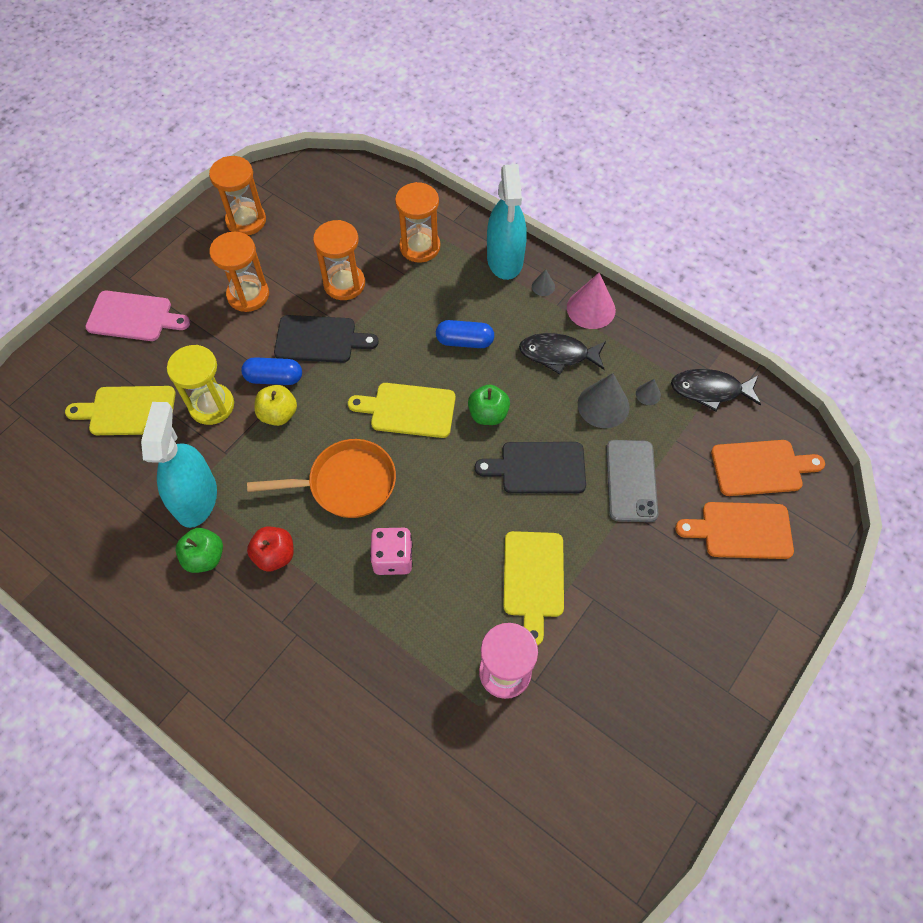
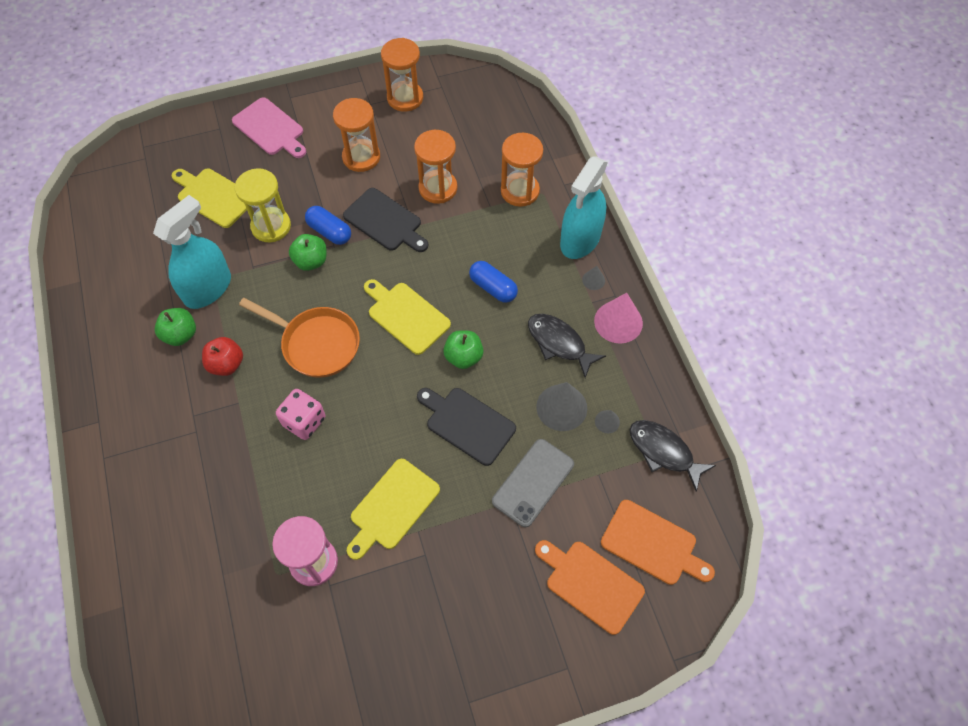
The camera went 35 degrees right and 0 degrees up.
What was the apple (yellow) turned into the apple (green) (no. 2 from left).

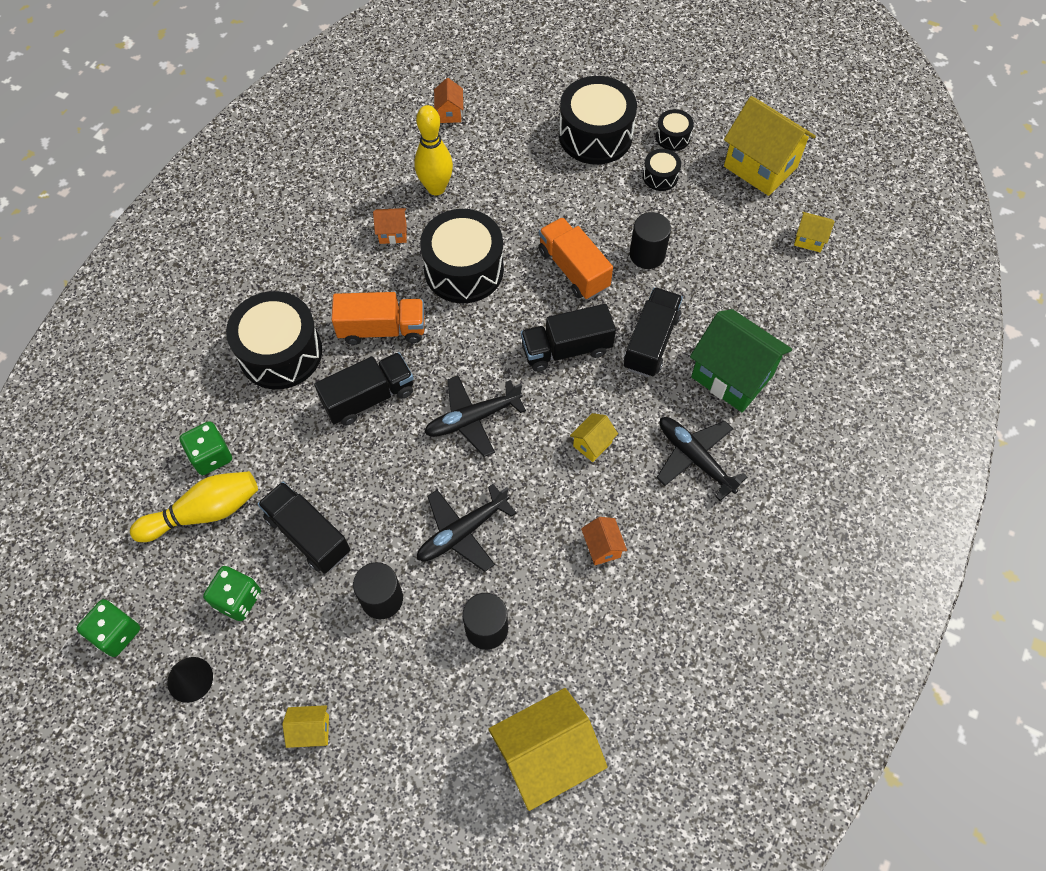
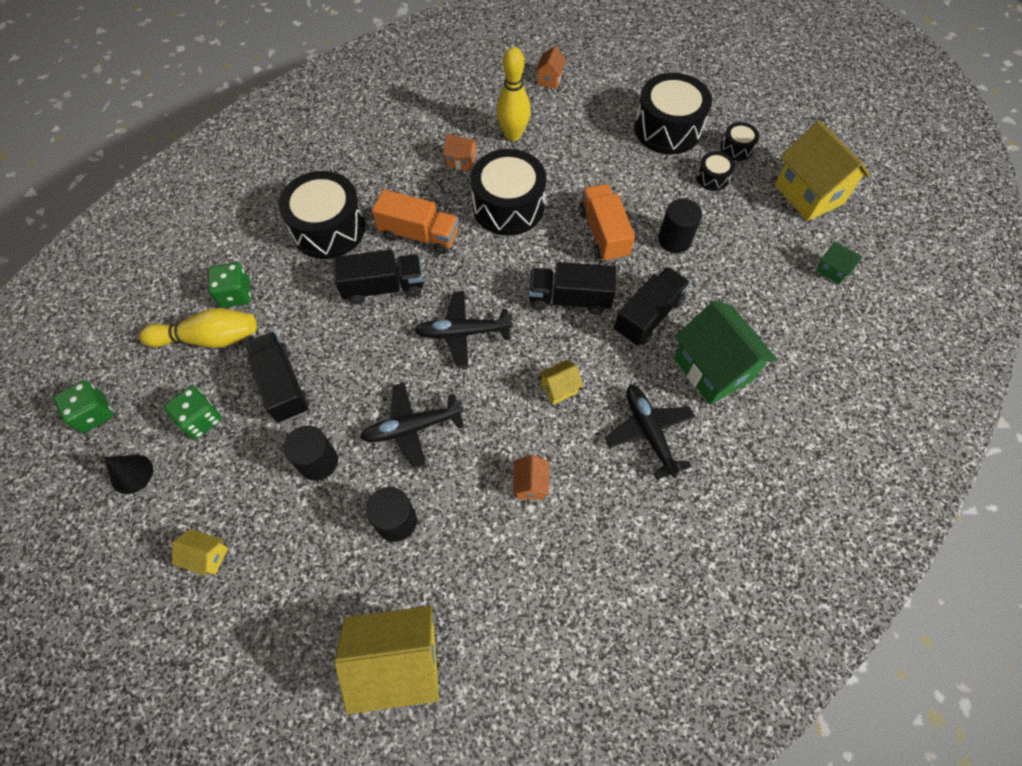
The camera went 20 degrees right and 0 degrees up.
What was the house (yellow) (no. 5 from left) turned into the house (green) (no. 2 from left).

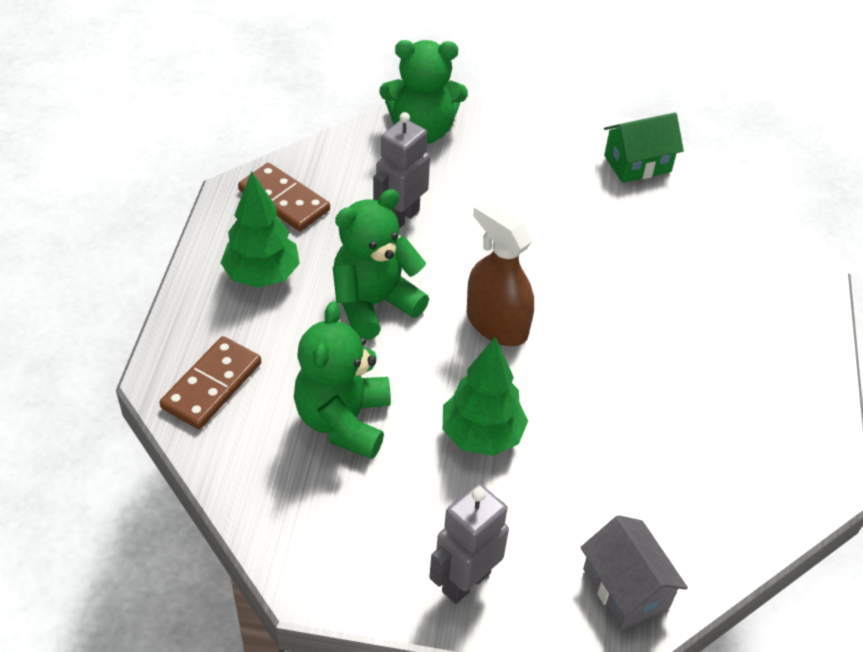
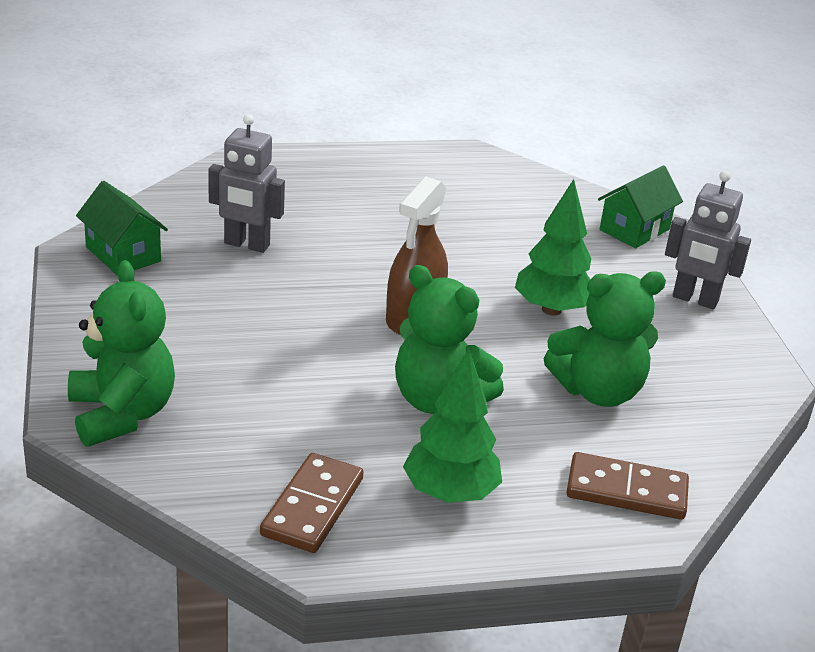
The camera went 110 degrees left and 15 degrees down.
The robot (grey) (no. 1 from left) ended up elsewhere.
What was the house (grey) turned into the house (green) (no. 2 from left).

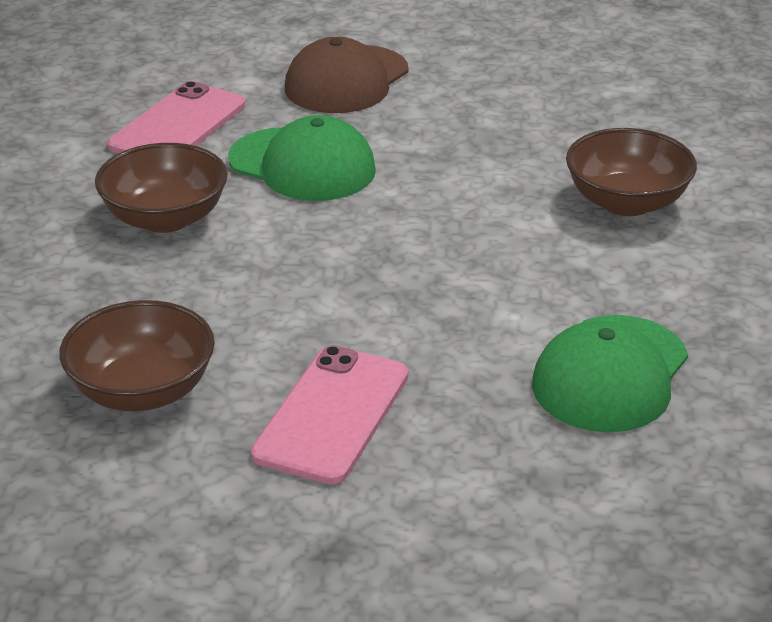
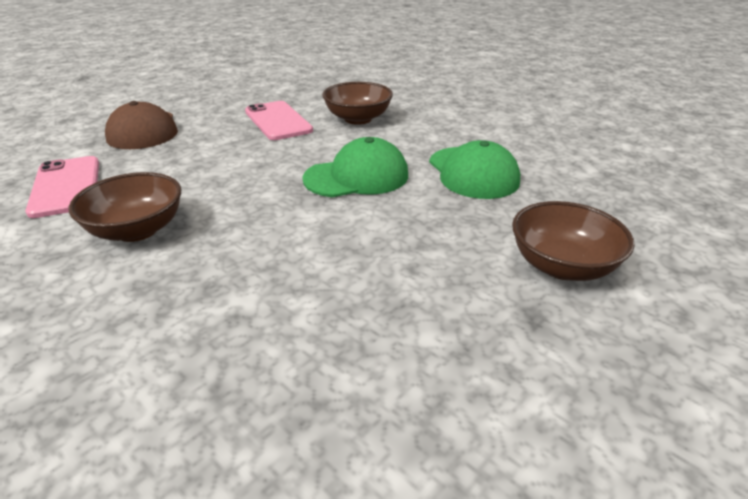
The camera went 50 degrees left and 0 degrees up.
The cap (green) (no. 1 from left) ended up elsewhere.
The bowl (brown) (no. 1 from left in the first image) ended up elsewhere.
The phone (pink) (no. 2 from left) ended up elsewhere.

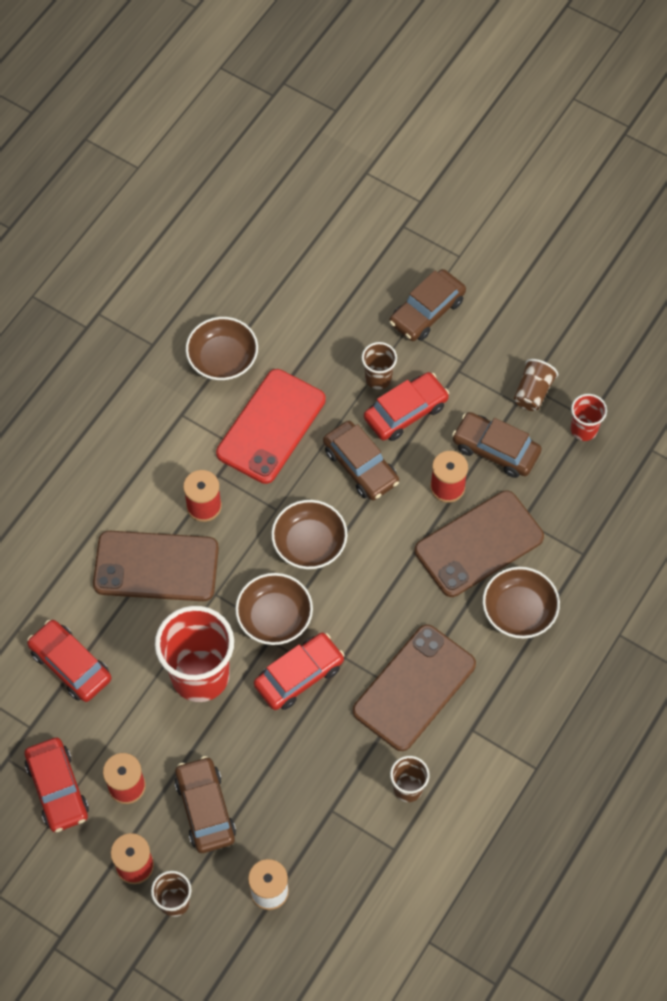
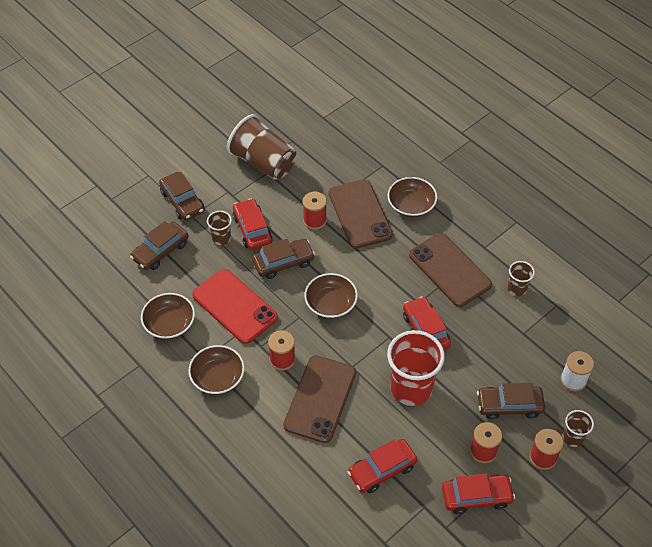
The camera went 75 degrees left and 10 degrees down.
The size of the cup (brown) (no. 4 from left in the first image) changed by a factor of 2.03.
The second view lost the cup (red) (no. 2 from left).
The car (brown) (no. 4 from left in the first image) ended up elsewhere.
The bowl (brown) (no. 2 from left) ended up elsewhere.

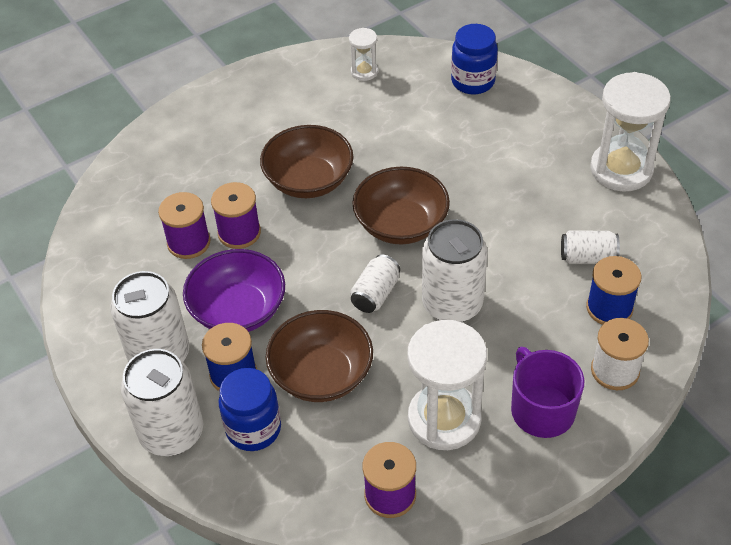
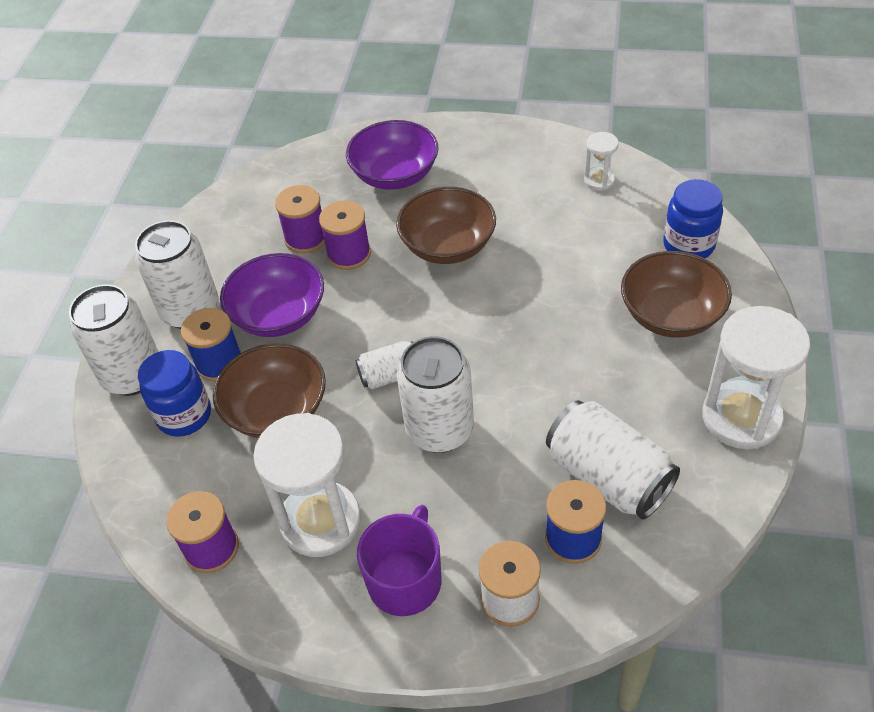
The camera went 45 degrees right and 0 degrees up.
The bowl (brown) (no. 3 from left) ended up elsewhere.
The size of the can (white) (no. 5 from left) changed by a factor of 1.81.
The second view gained the bowl (purple) (no. 2 from left).

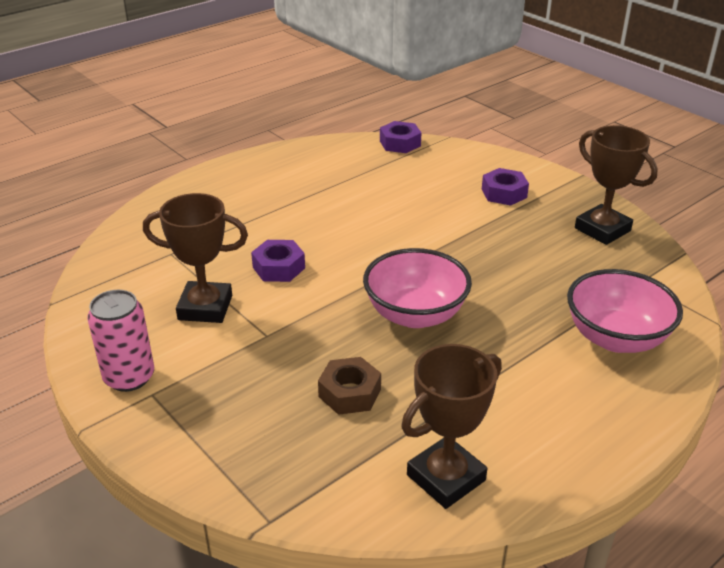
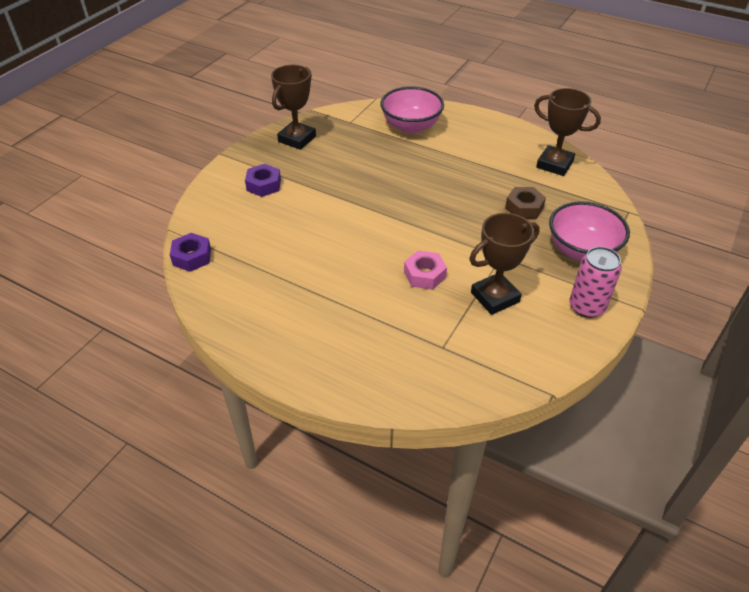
The camera went 110 degrees left and 10 degrees up.
The trophy (brown) (no. 1 from left in the first image) ended up facing another way, 75 degrees clockwise from before.
What was the nut (purple) (no. 1 from left) turned into the nut (pink).
The bowl (pink) (no. 1 from left in the first image) ended up elsewhere.

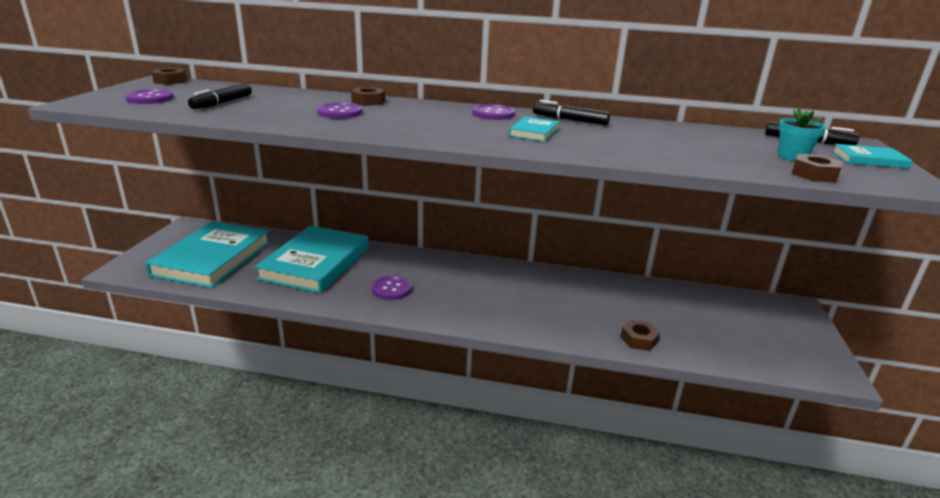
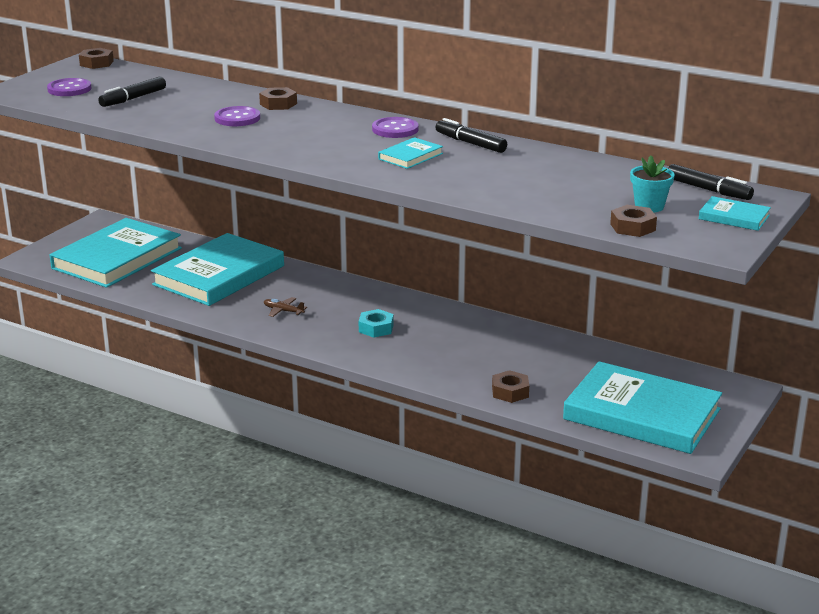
The camera went 20 degrees right and 0 degrees up.
Where the button (purple) (no. 3 from left) stood, the plane (brown) came to stand.
The second view gained the nut (turquoise).
The second view gained the book (turquoise) (no. 4 from left).

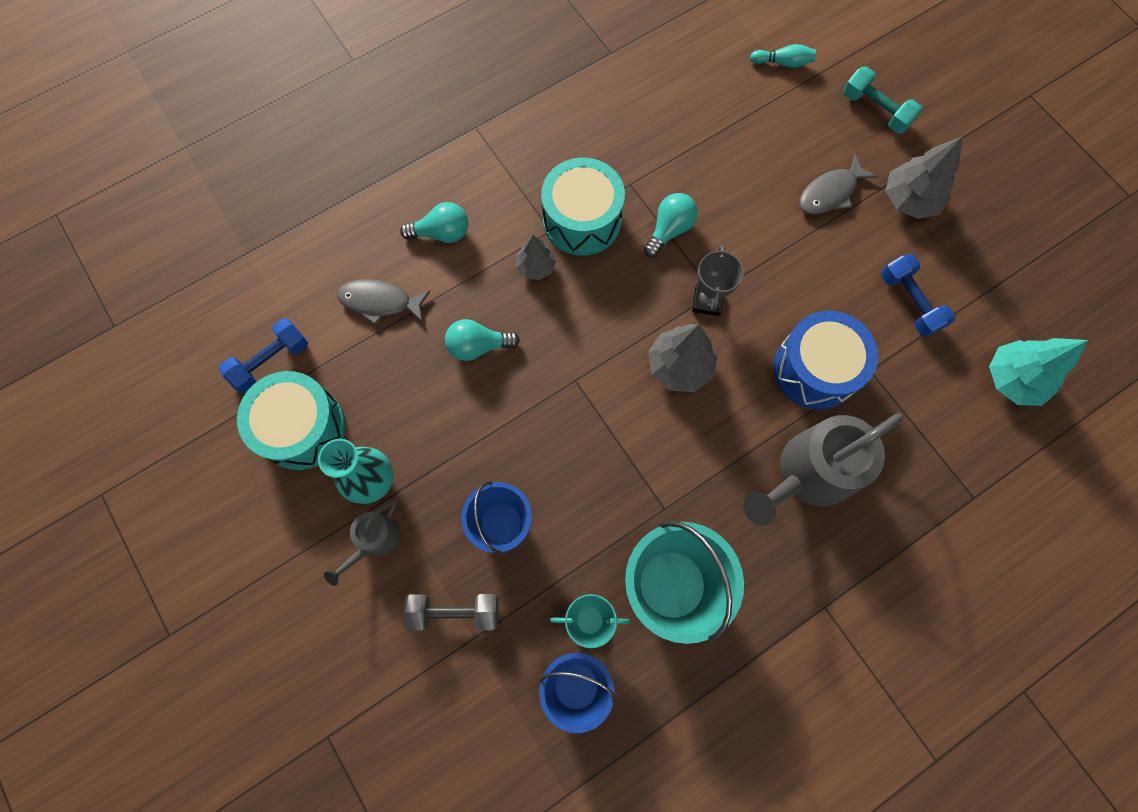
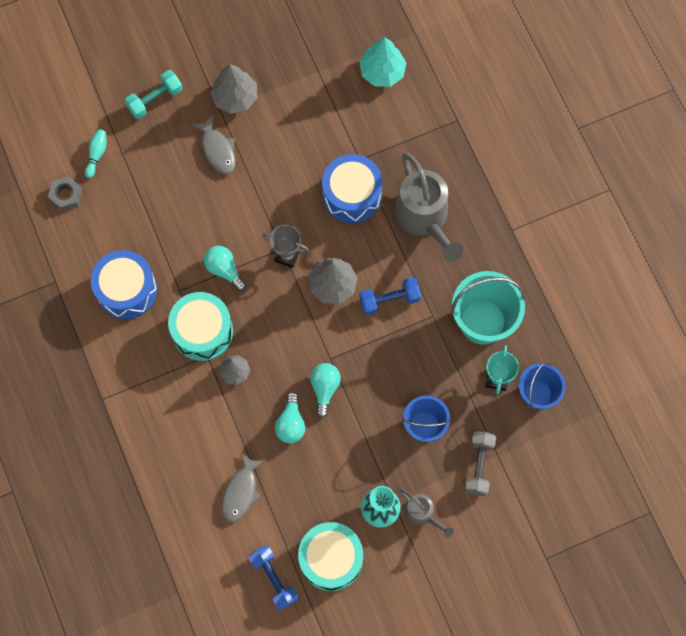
The camera went 80 degrees left and 0 degrees up.
The light bulb (turquoise) (no. 1 from left in the first image) ended up elsewhere.
The dumbbell (blue) (no. 2 from left) ended up elsewhere.
The second view gained the nut (grey).
The second view gained the drum (blue) (no. 1 from left).

